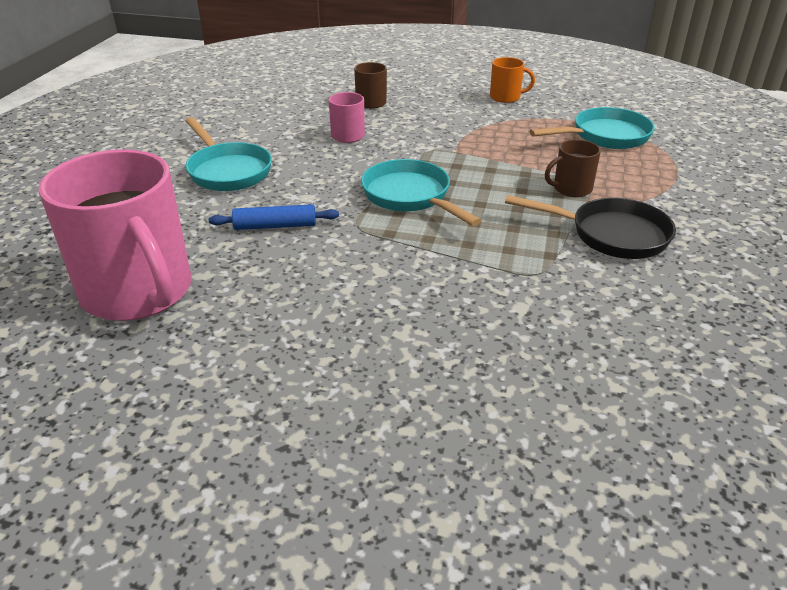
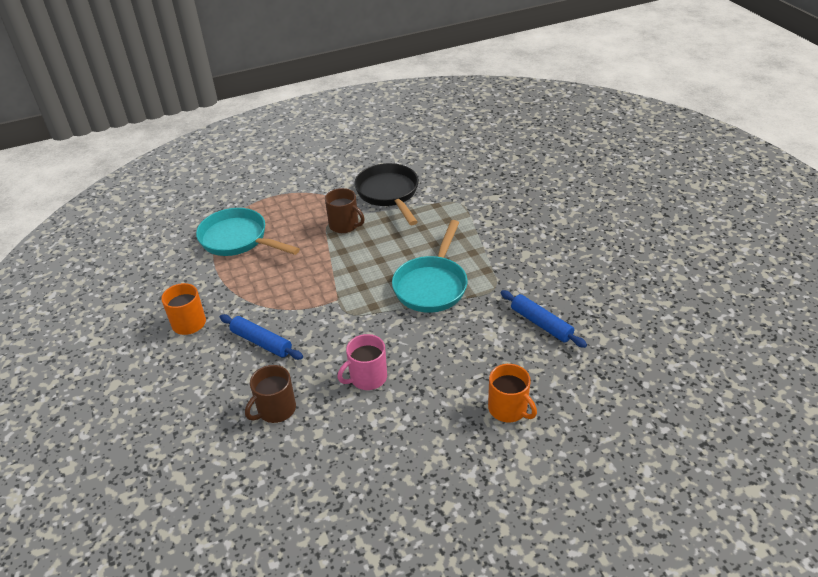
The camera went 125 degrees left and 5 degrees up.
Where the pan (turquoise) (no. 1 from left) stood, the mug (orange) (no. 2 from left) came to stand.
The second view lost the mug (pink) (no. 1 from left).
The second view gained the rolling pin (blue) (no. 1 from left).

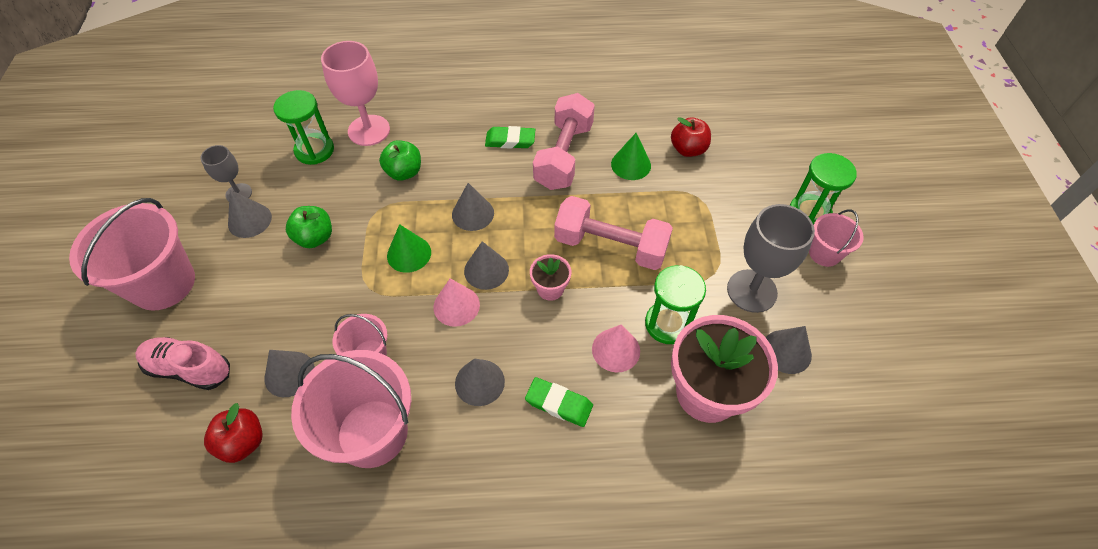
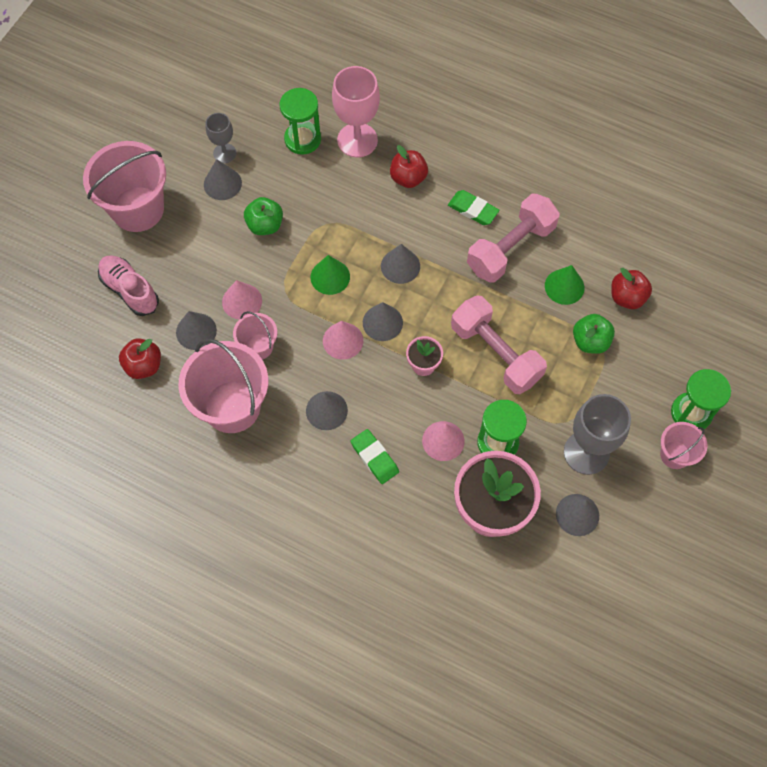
The camera went 30 degrees right and 10 degrees up.
The apple (green) (no. 2 from left) ended up elsewhere.
The second view gained the apple (red) (no. 2 from left).
The second view gained the cone (pink) (no. 1 from left).

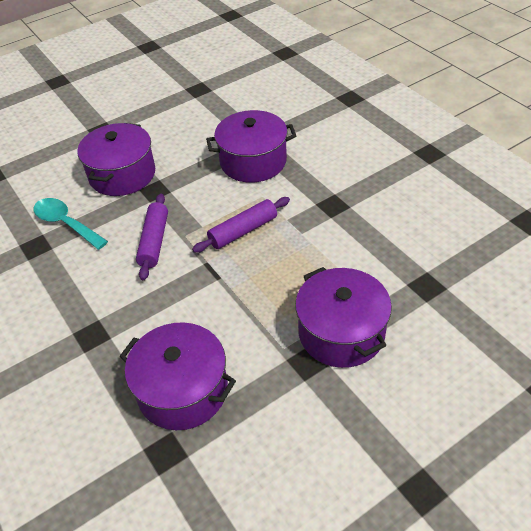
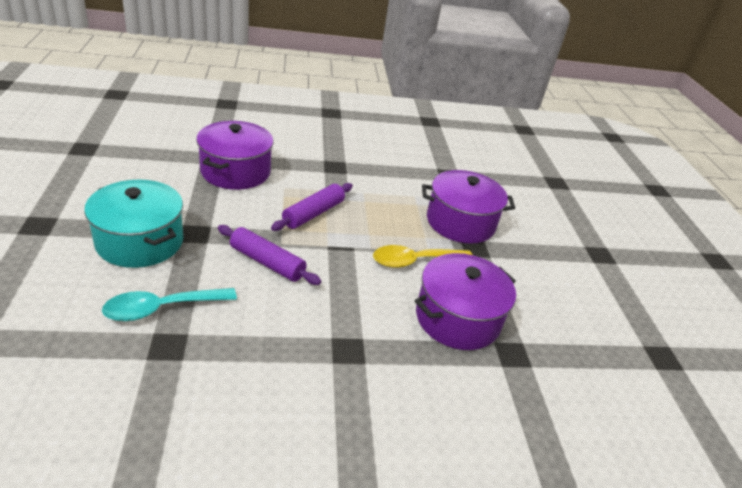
The camera went 70 degrees left and 10 degrees down.
What was the pot (purple) (no. 1 from left) turned into the pot (turquoise).
The rolling pin (purple) (no. 2 from left) ended up facing another way, 45 degrees clockwise from before.
The second view gained the spoon (yellow).

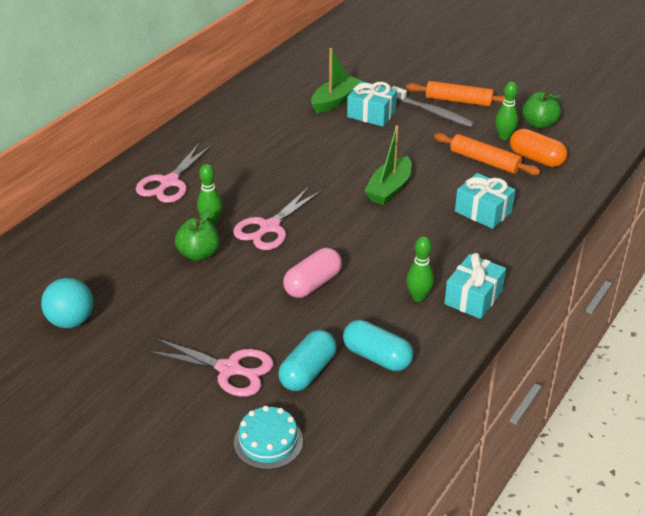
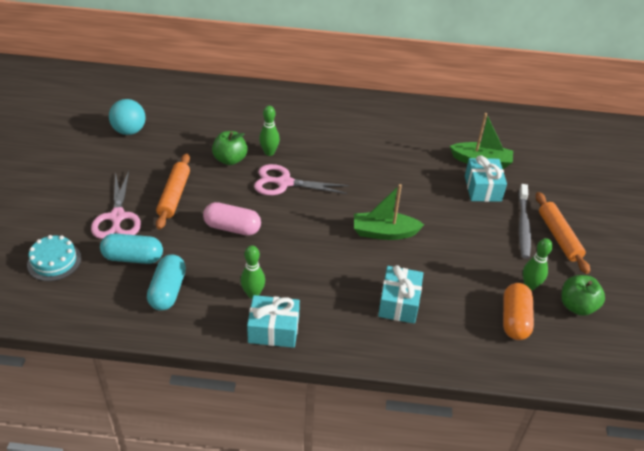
The camera went 60 degrees right and 5 degrees up.
The rolling pin (orange) (no. 2 from left in the first image) ended up elsewhere.
The second view lost the scissors (pink) (no. 1 from left).

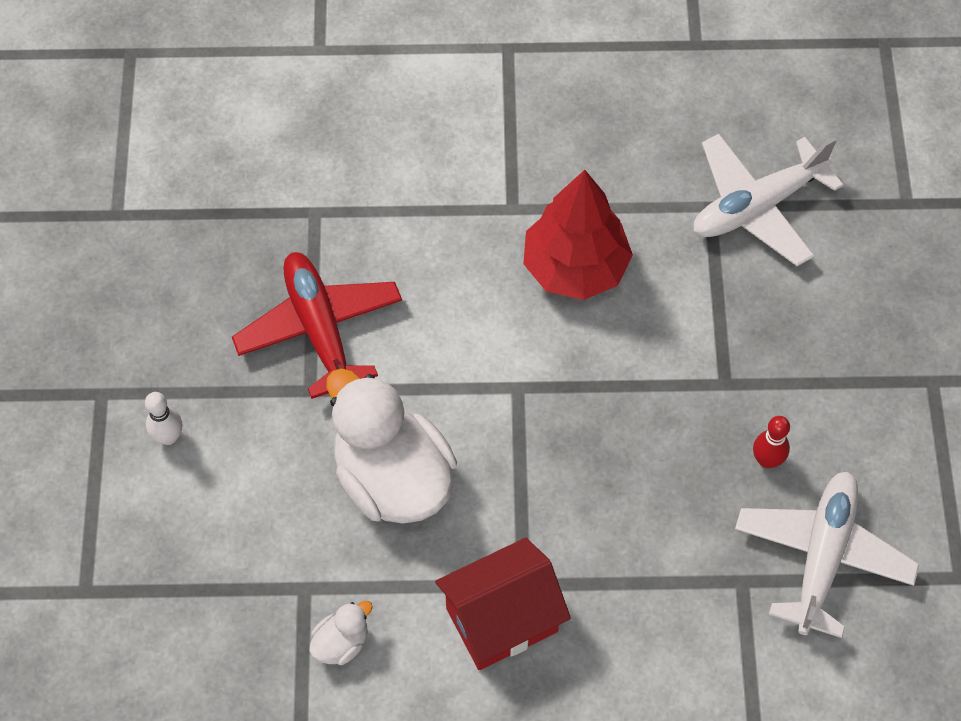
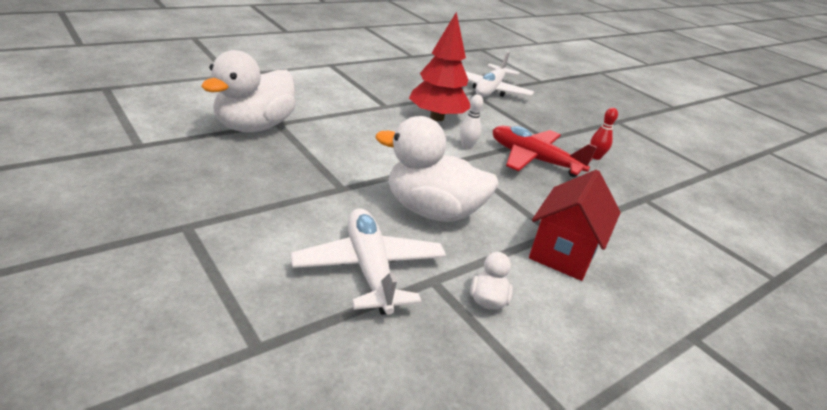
The camera went 40 degrees left and 30 degrees down.
The plane (red) ended up elsewhere.
The bowling pin (white) ended up elsewhere.
The plane (white) (no. 2 from left in the first image) ended up elsewhere.
The second view gained the duck (white) (no. 1 from left).

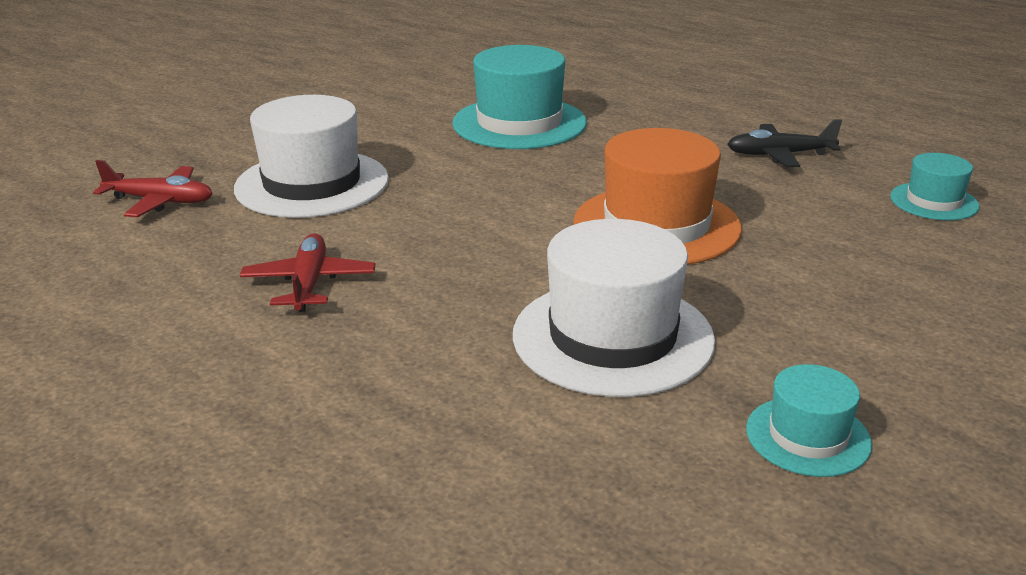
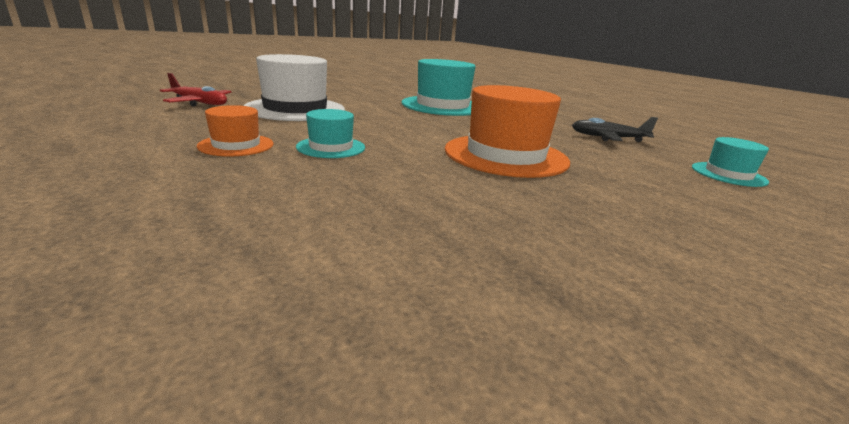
The camera went 10 degrees right and 5 degrees down.
The second view lost the hat (white) (no. 2 from left).
Where the plane (red) (no. 2 from left) stood, the hat (orange) (no. 1 from left) came to stand.
The hat (turquoise) (no. 2 from left in the first image) ended up elsewhere.

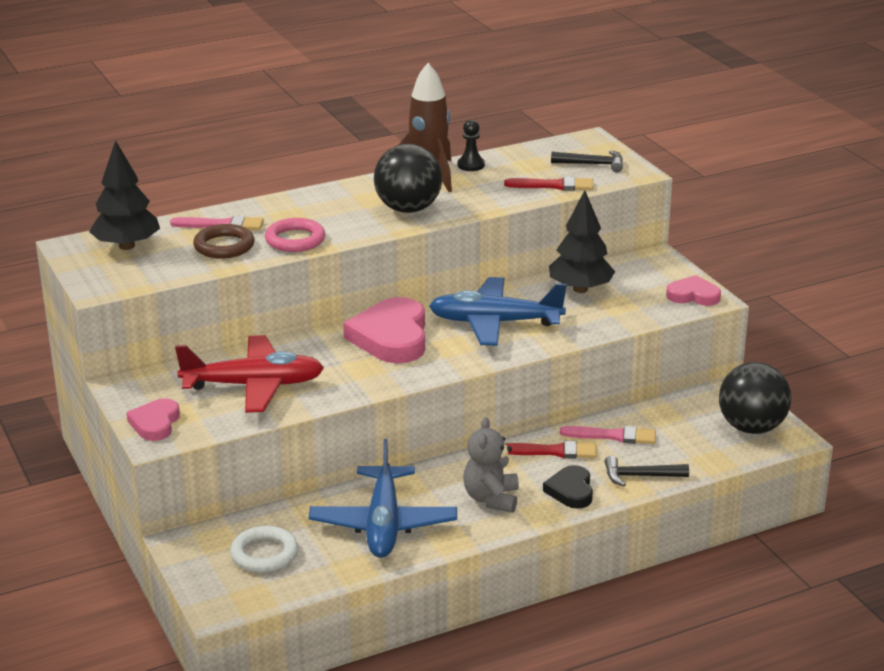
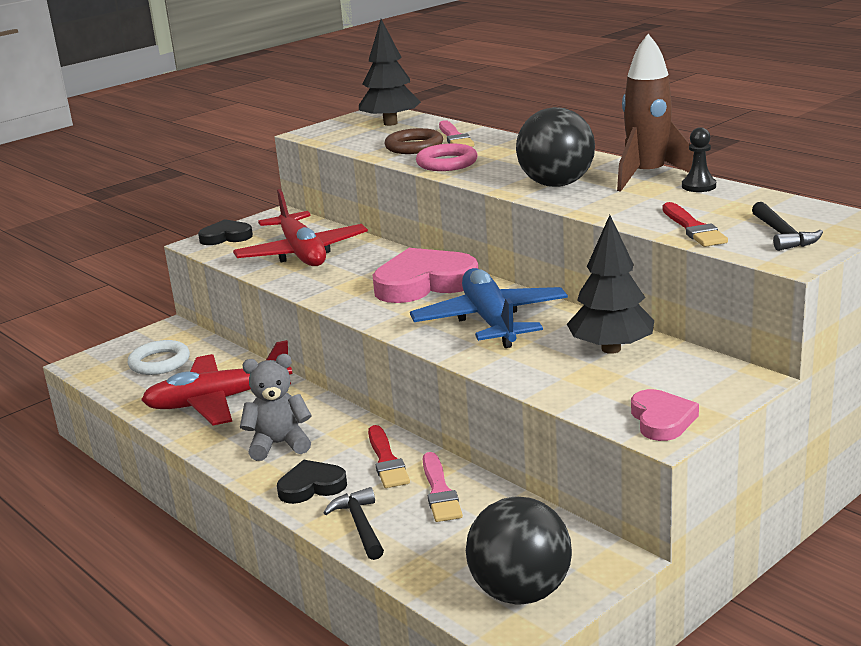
The camera went 75 degrees right and 5 degrees down.
What was the heart (pink) (no. 1 from left) turned into the heart (black) (no. 1 from left).
What was the plane (blue) (no. 1 from left) turned into the plane (red) (no. 1 from left).

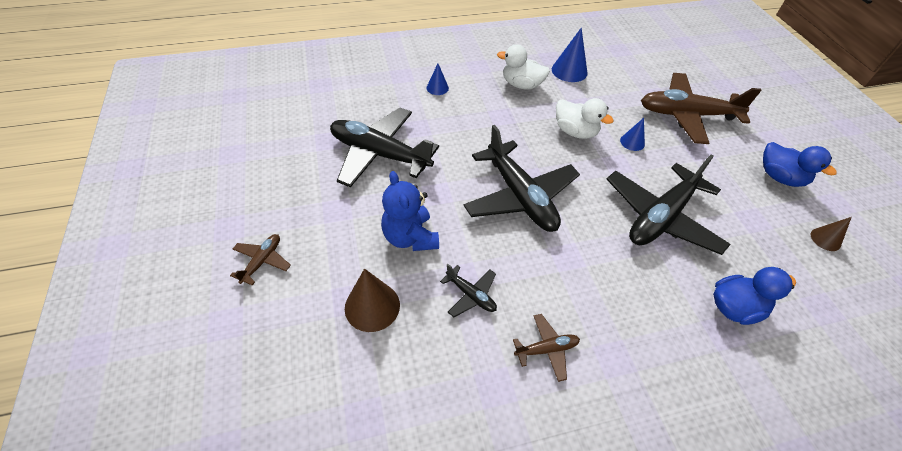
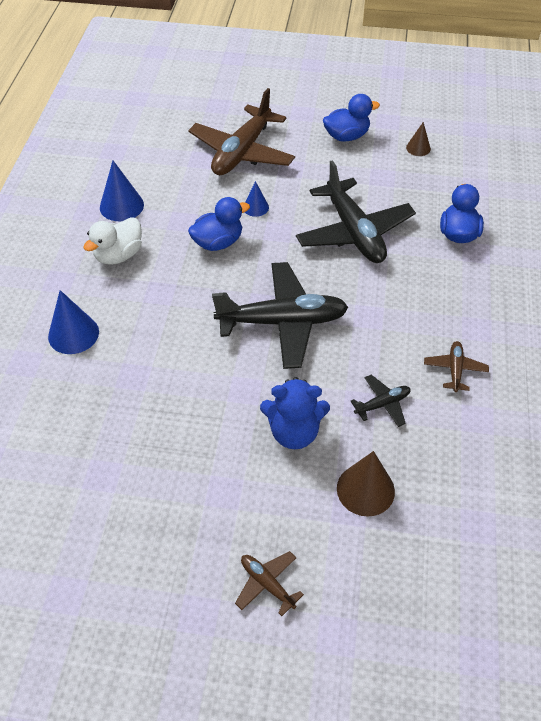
The camera went 65 degrees left and 0 degrees up.
The size of the cone (blue) (no. 1 from left) changed by a factor of 1.69.
What was the duck (white) (no. 2 from left) turned into the duck (blue) (no. 1 from left).
The second view lost the plane (black) (no. 1 from left).

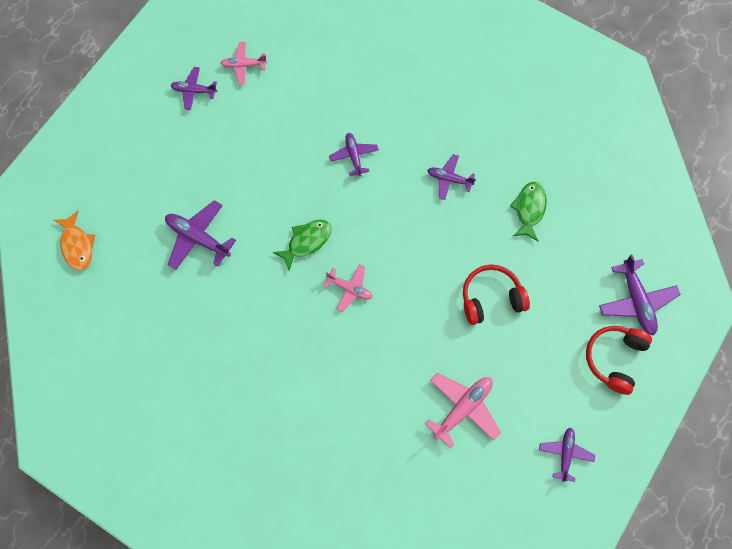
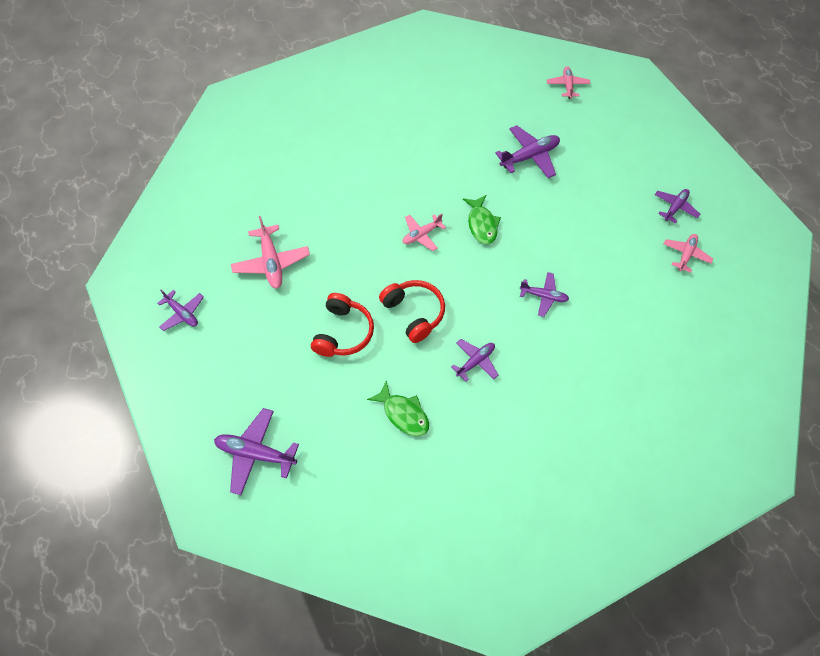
The camera went 120 degrees right and 10 degrees down.
Where the fish (orange) stood, the plane (pink) (no. 3 from left) came to stand.
The headphones (red) (no. 2 from left) ended up elsewhere.

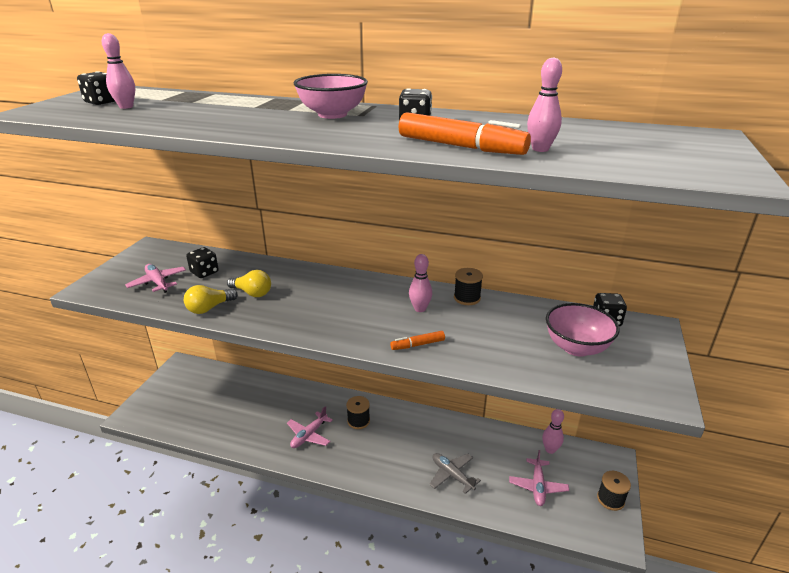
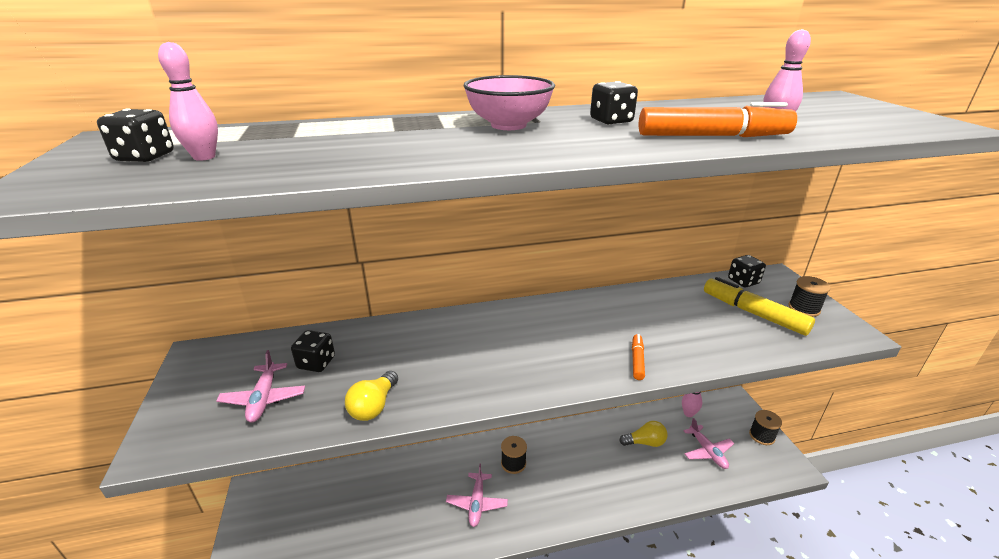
The camera went 30 degrees left and 0 degrees up.
The second view lost the bowling pin (pink) (no. 2 from left).
The plane (pink) (no. 1 from left) ended up facing another way, 120 degrees counterclockwise from before.
The spool (black) (no. 2 from left in the first image) ended up elsewhere.
The light bulb (yellow) (no. 2 from left) ended up elsewhere.
Where the bowl (pink) (no. 2 from left) stood, the marker (yellow) came to stand.
The marker (orange) (no. 1 from left) ended up facing another way, 150 degrees clockwise from before.
The second view lost the plane (grey).

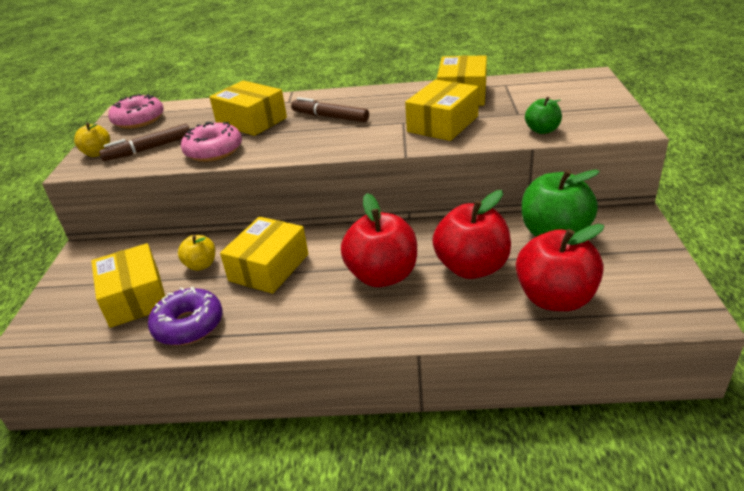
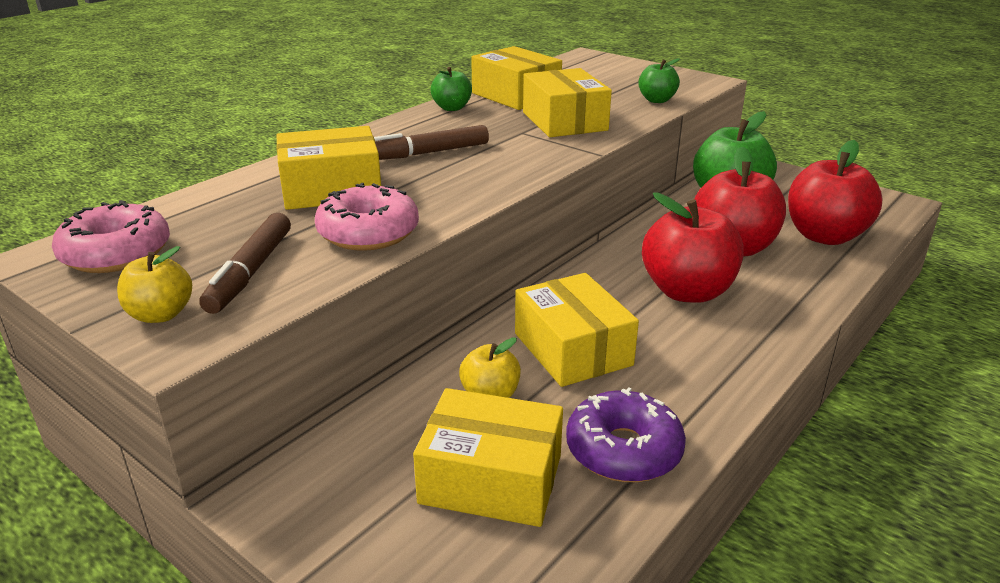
The camera went 55 degrees left and 5 degrees down.
The second view gained the apple (green) (no. 1 from left).

